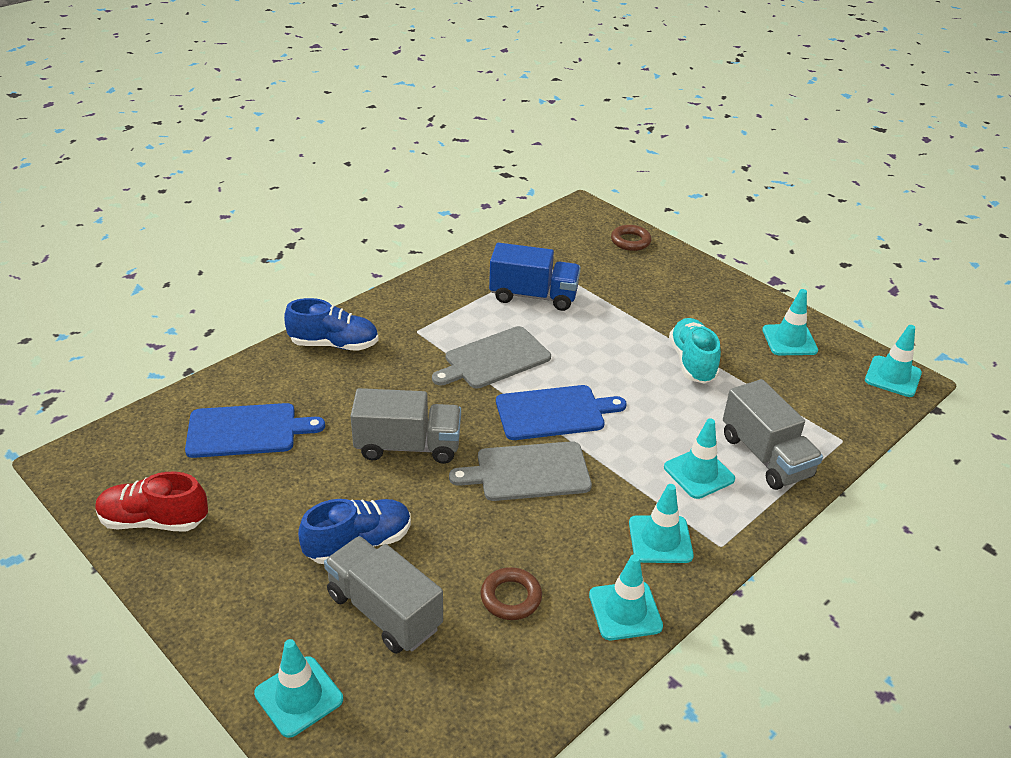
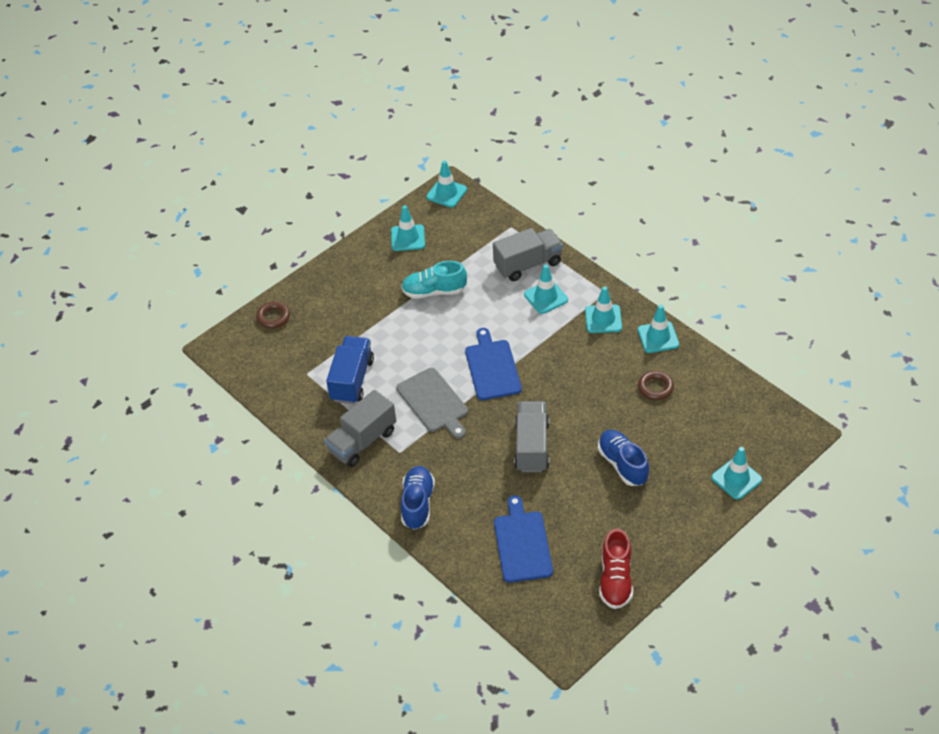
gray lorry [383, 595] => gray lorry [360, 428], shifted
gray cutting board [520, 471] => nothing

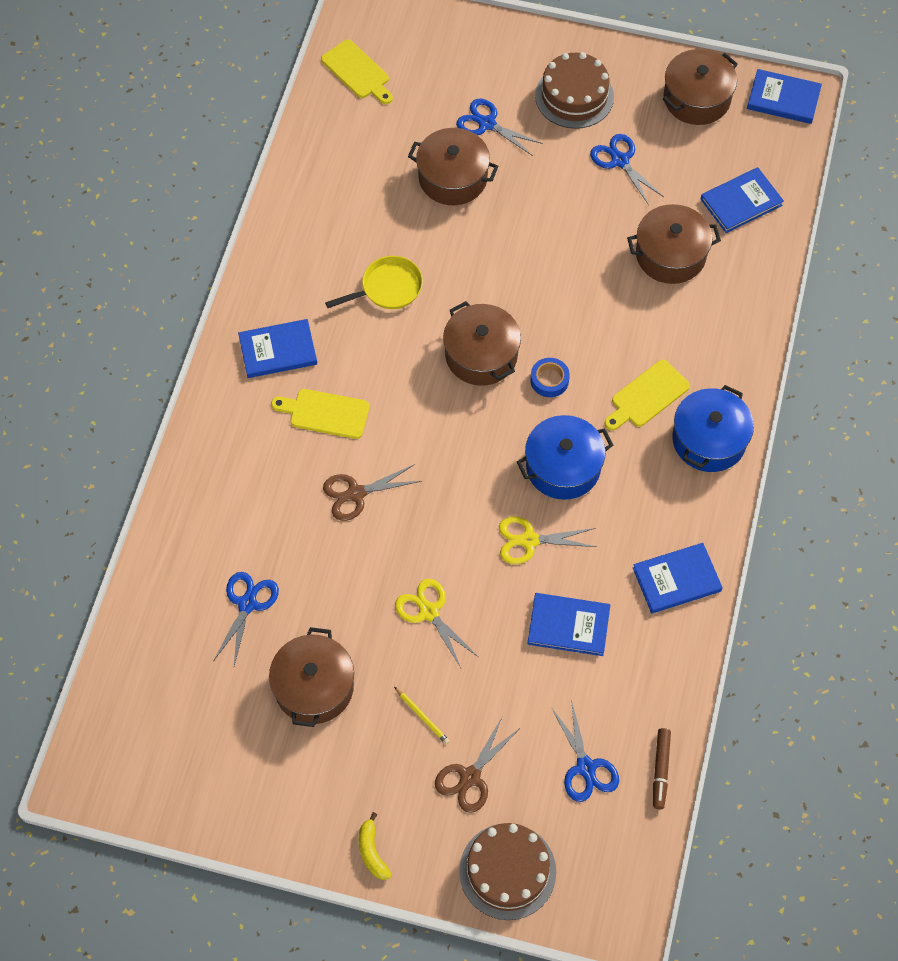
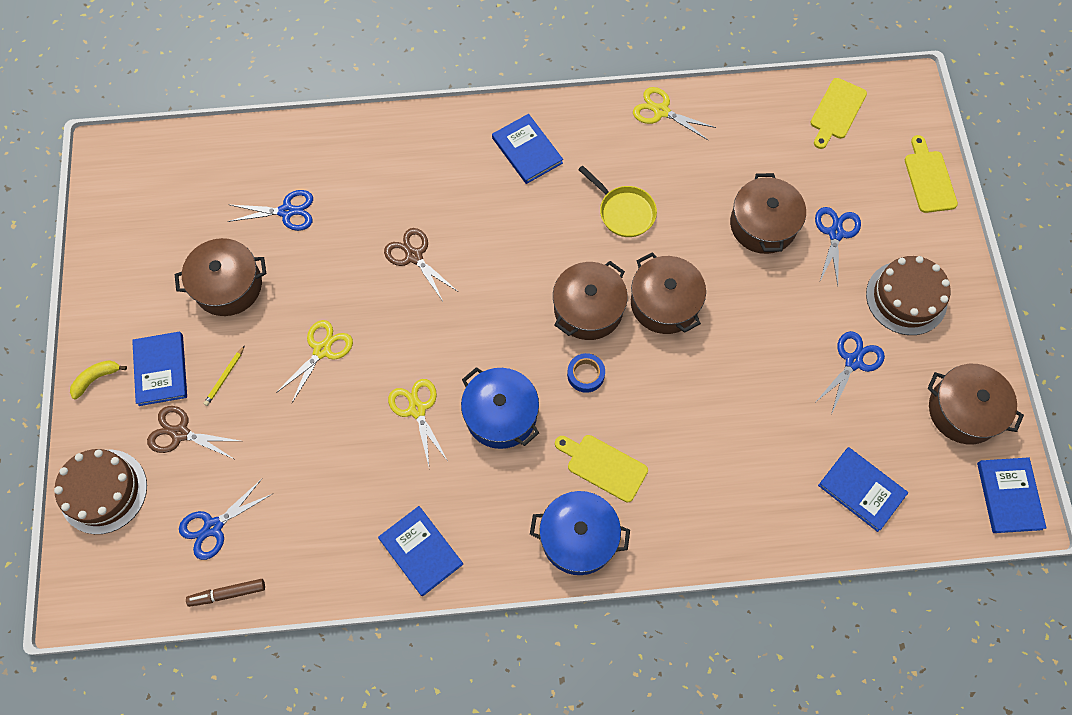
golden cutting board [320, 414] => golden cutting board [931, 174], shifted
cobalt hardback [568, 624] => cobalt hardback [159, 369], shifted
dark brown cooking pot [674, 244] => dark brown cooking pot [668, 293], shifted
nothing => golden pair of scissors [674, 113]

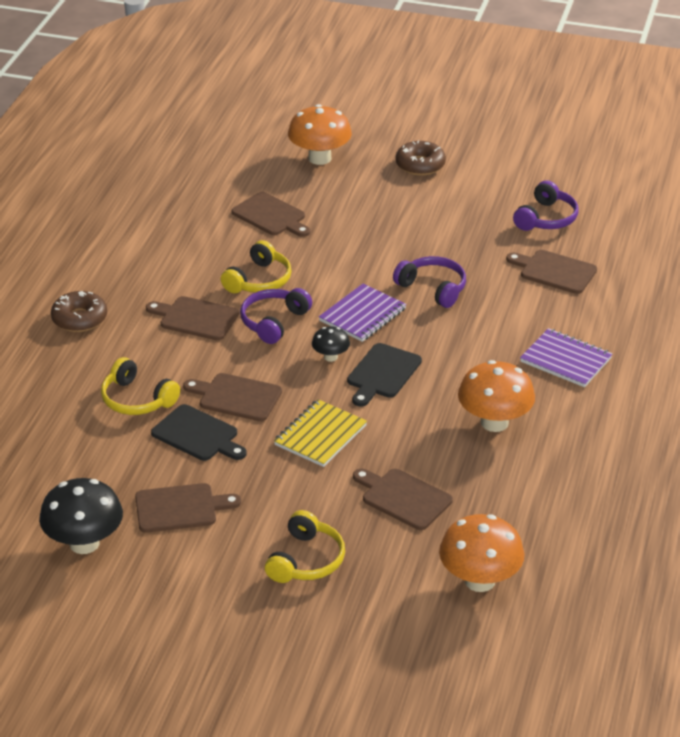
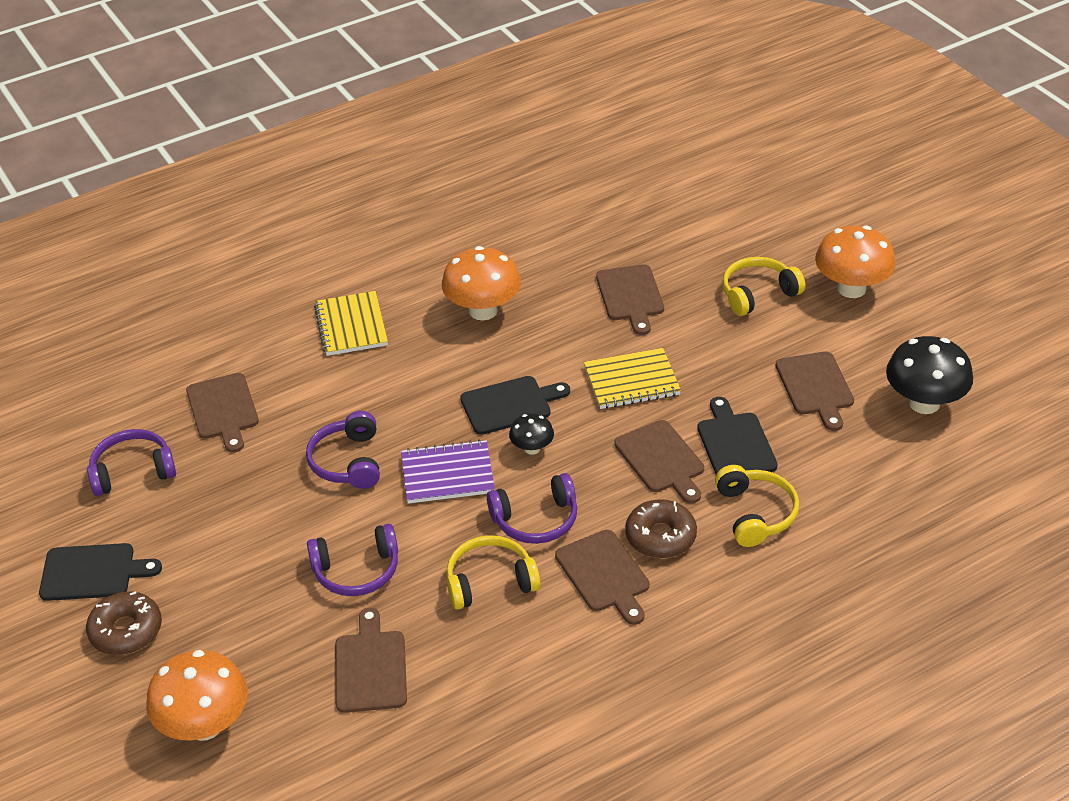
dark brown donut [79, 311] => dark brown donut [661, 528], shifted
dark brown cutting board [188, 508] => dark brown cutting board [815, 391], 135 degrees counterclockwise
orange mushroom [481, 553] => orange mushroom [855, 261], shifted
royal purple exercise book [566, 357] => golden exercise book [351, 323]
nothing => jet-black cutting board [100, 572]
nothing => royal purple headphones [352, 560]

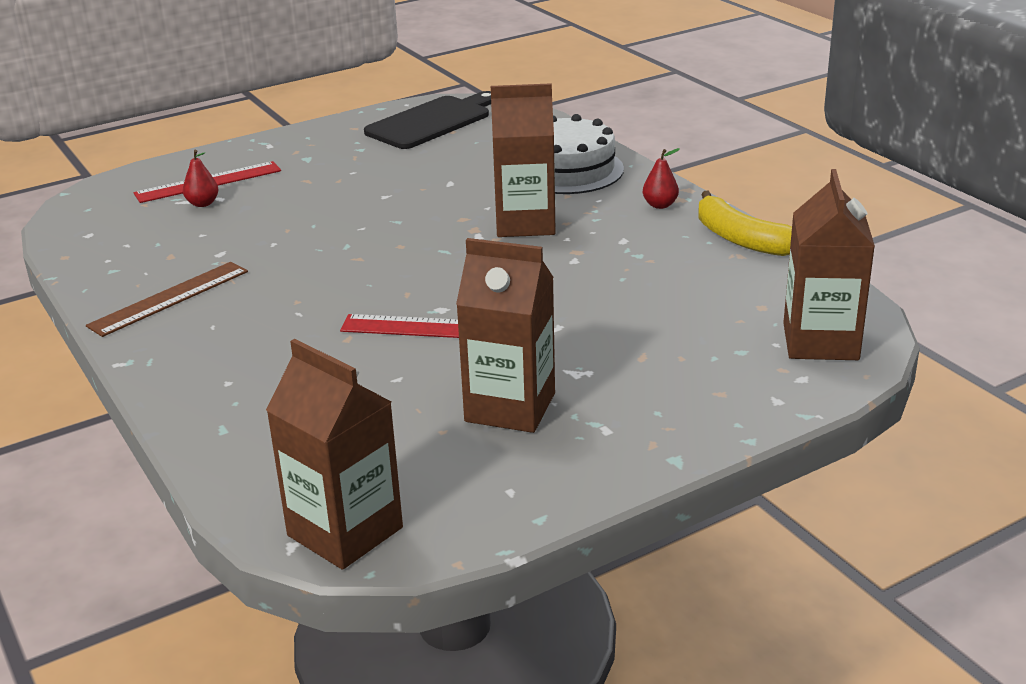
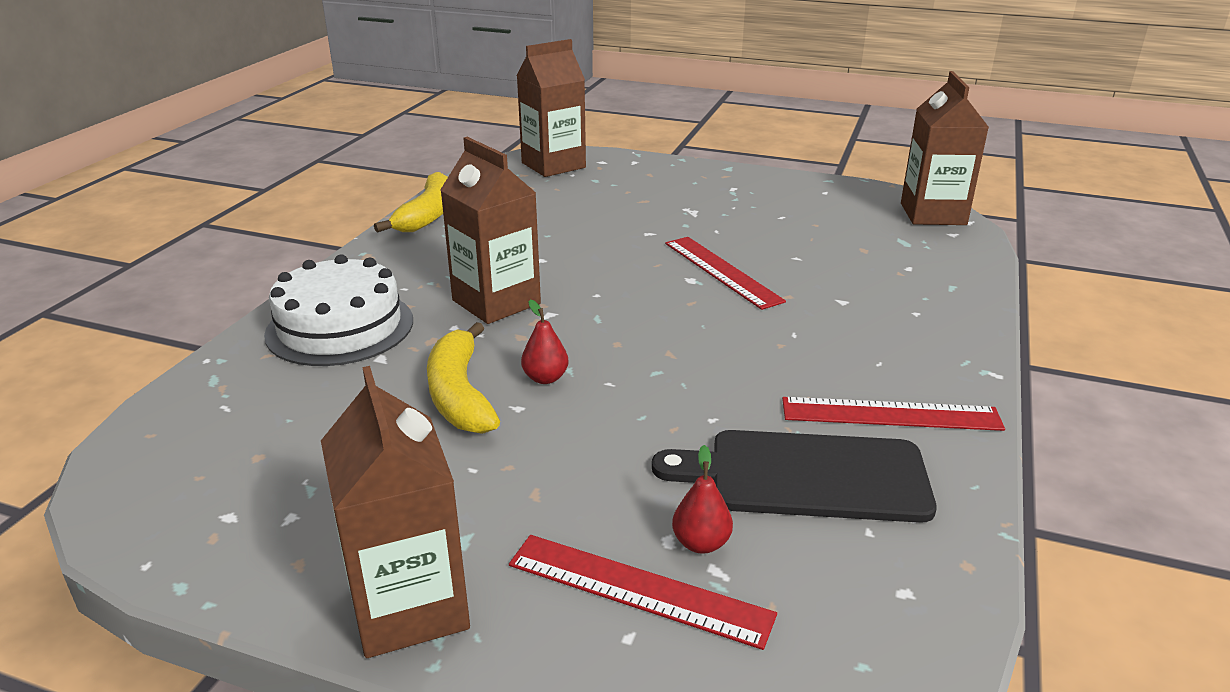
dark brown ruler [167, 299] => crimson ruler [893, 414]
jet-black cutting board [427, 120] => jet-black cutting board [794, 476], shifted
dark brown carton [505, 335] => dark brown carton [395, 512], shifted
crimson pear [661, 178] => crimson pear [545, 342], shifted
nothing => golden toy banana [463, 378]

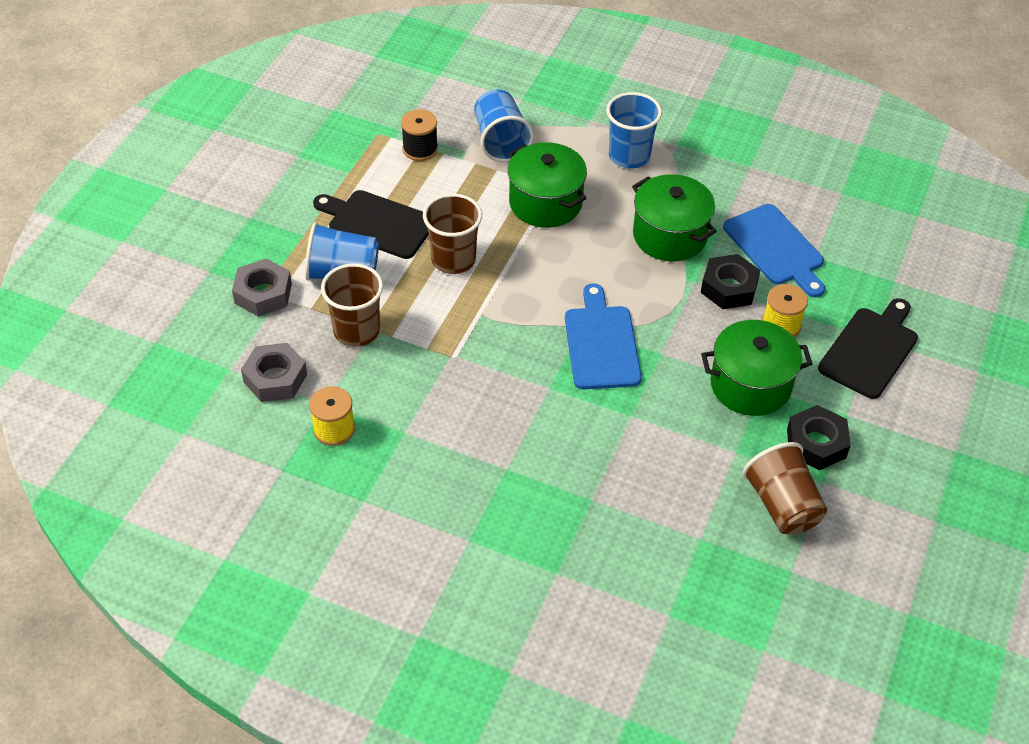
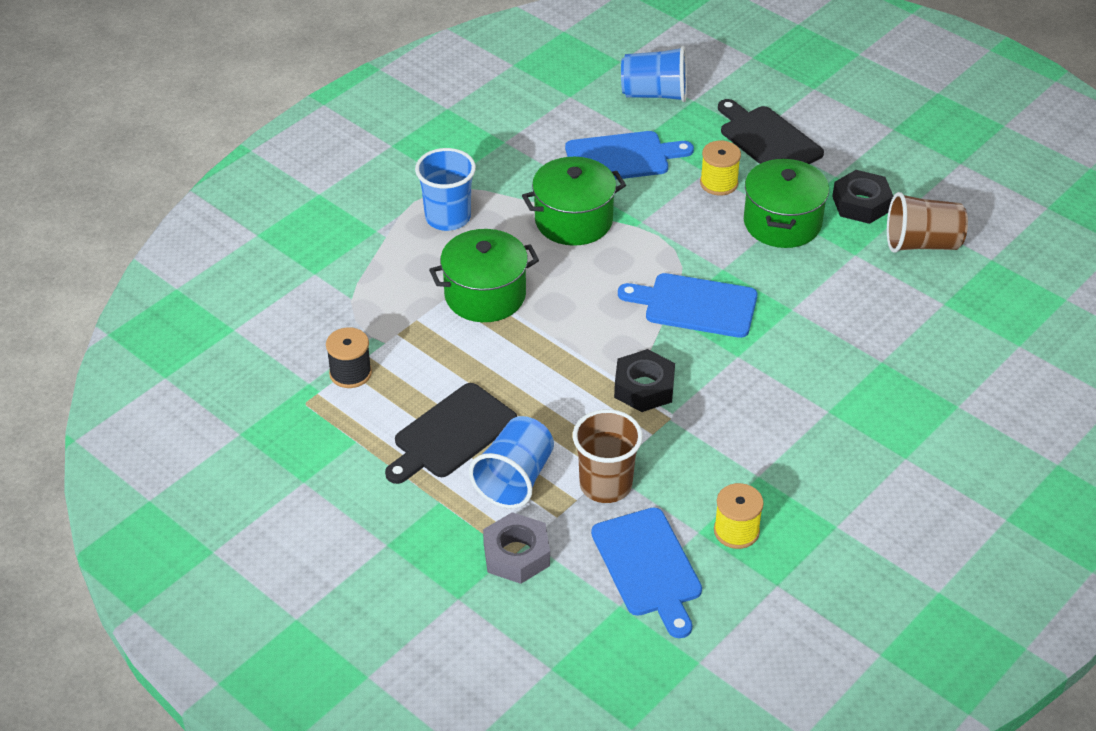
gray nut [274, 372] => cobalt cutting board [646, 573]
dark brown tumbler [452, 233] => nothing
cobalt tumbler [504, 125] => cobalt tumbler [654, 74], shifted
jet-black nut [730, 281] => jet-black nut [644, 380], shifted

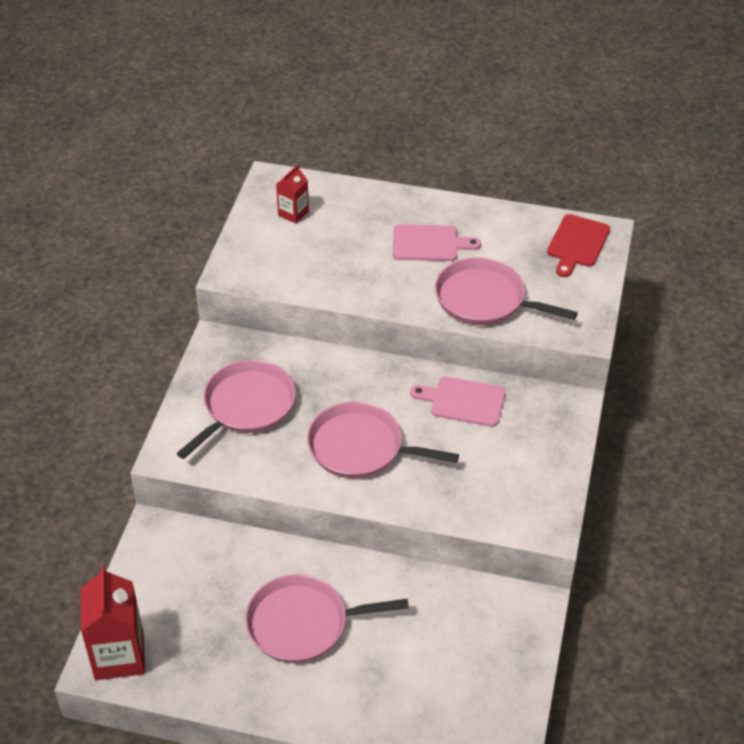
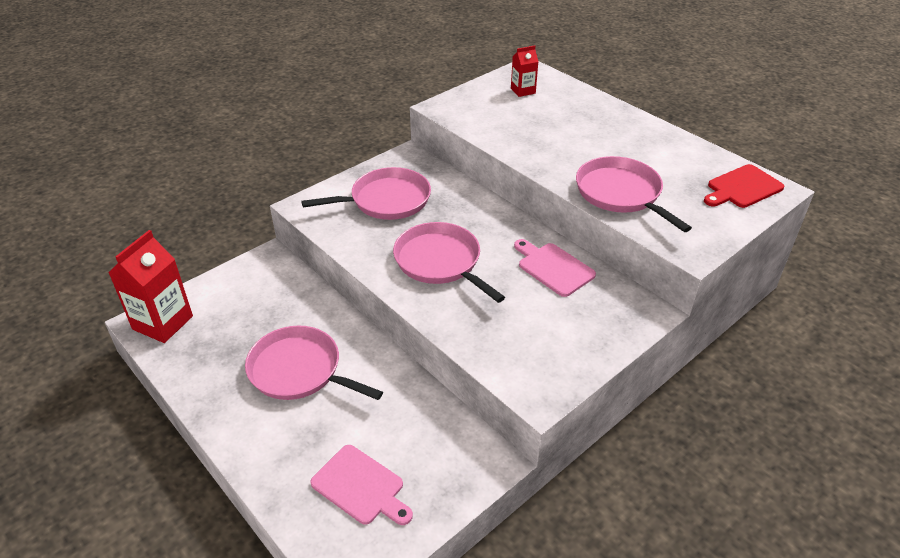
pink cutting board [437, 242] => pink cutting board [361, 485], shifted

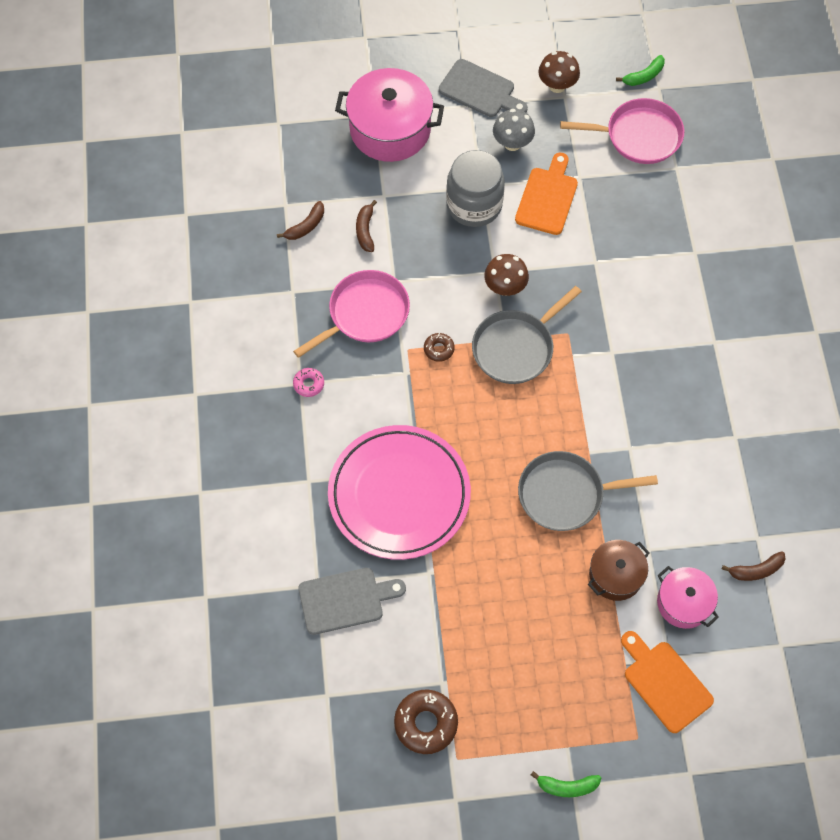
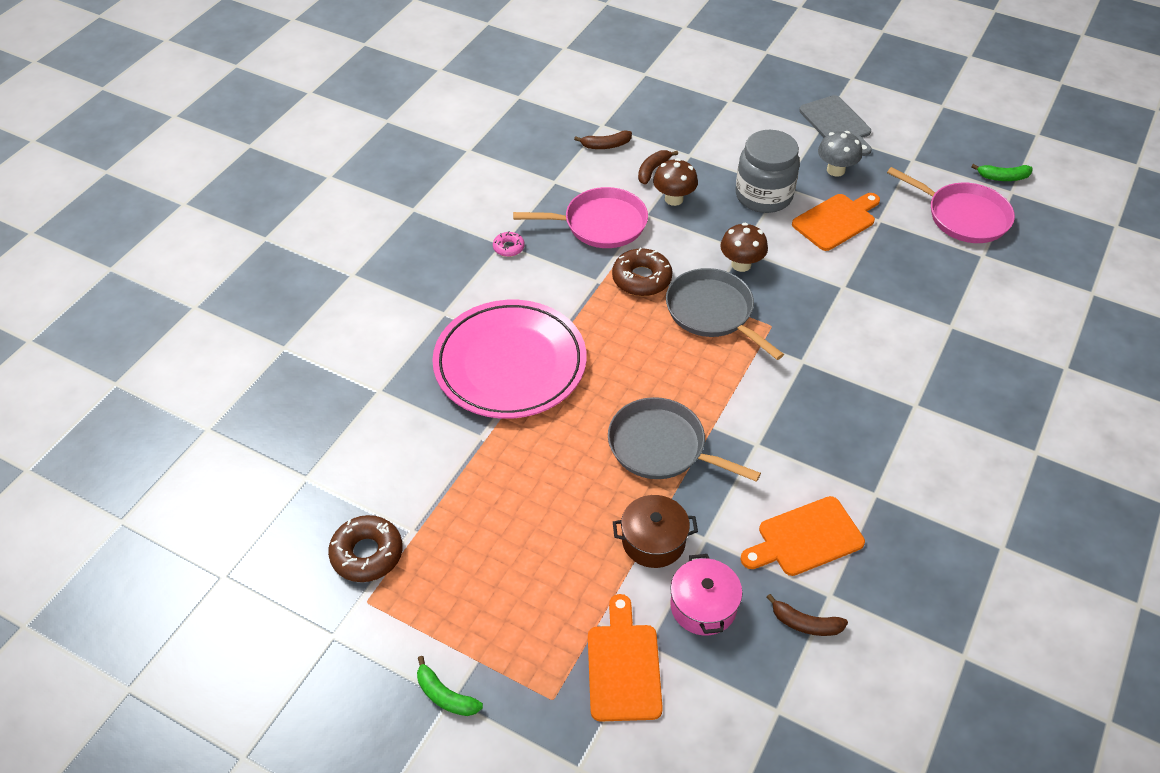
gray cutting board [352, 601] => nothing
pink cooking pot [389, 115] => nothing
dark brown donut [439, 347] => dark brown donut [642, 271], x1.84
gray skillet [527, 335] => gray skillet [725, 314], 60 degrees clockwise
dark brown mushroom [559, 72] => dark brown mushroom [675, 182], shifted
nothing => orange cutting board [802, 536]

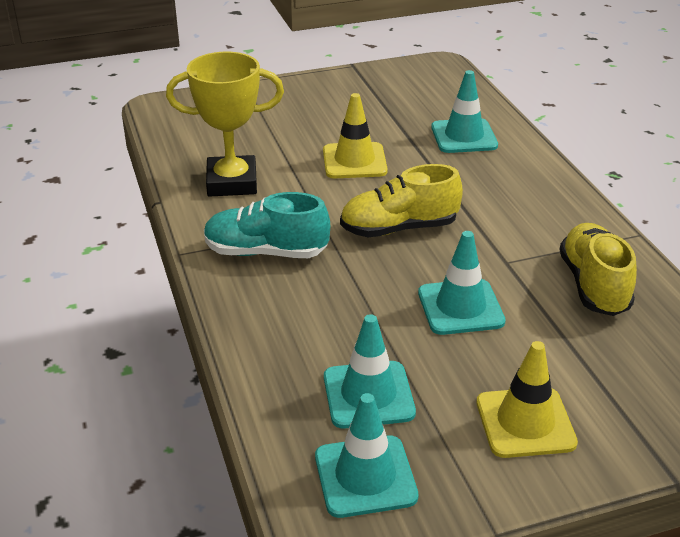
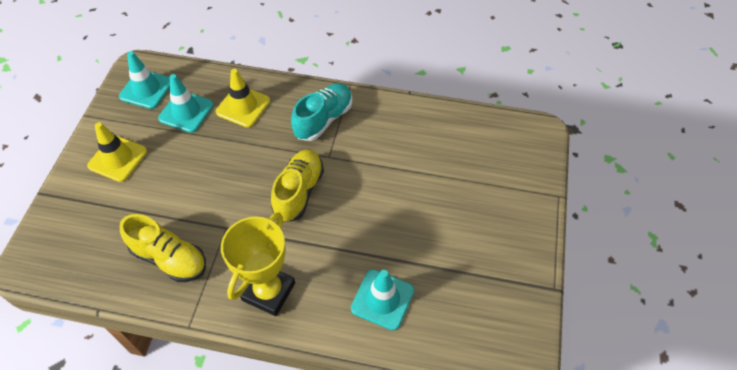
golden prize cup [225, 124] => golden prize cup [258, 264], shifted
golden traffic cone [355, 135] => golden traffic cone [243, 98], shifted
aqua traffic cone [462, 283] => nothing

